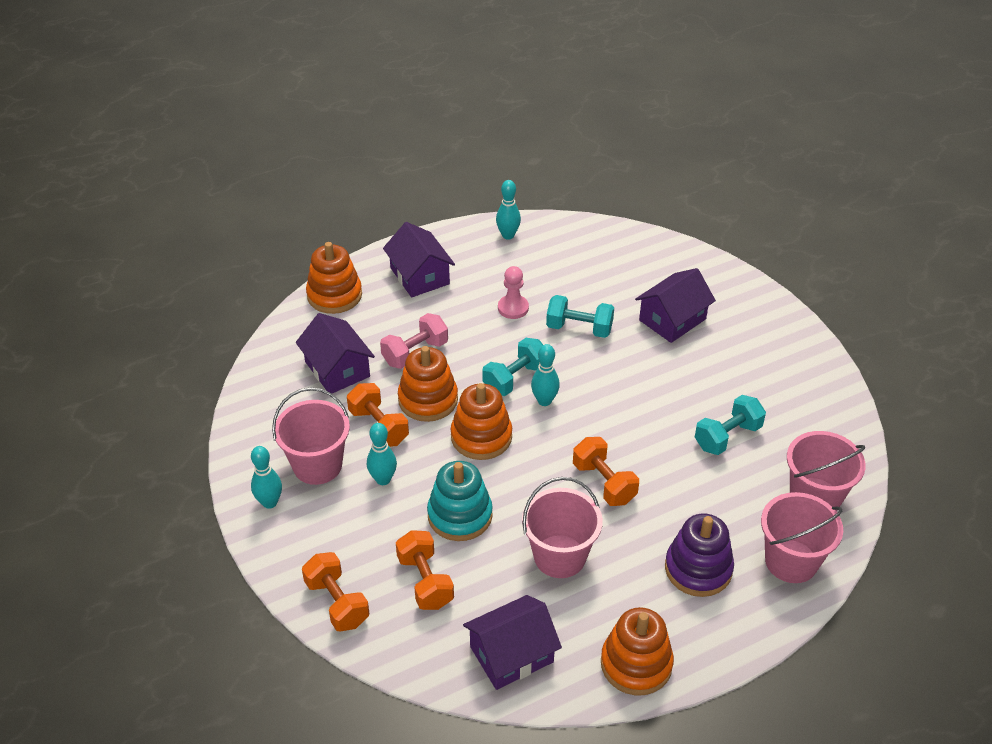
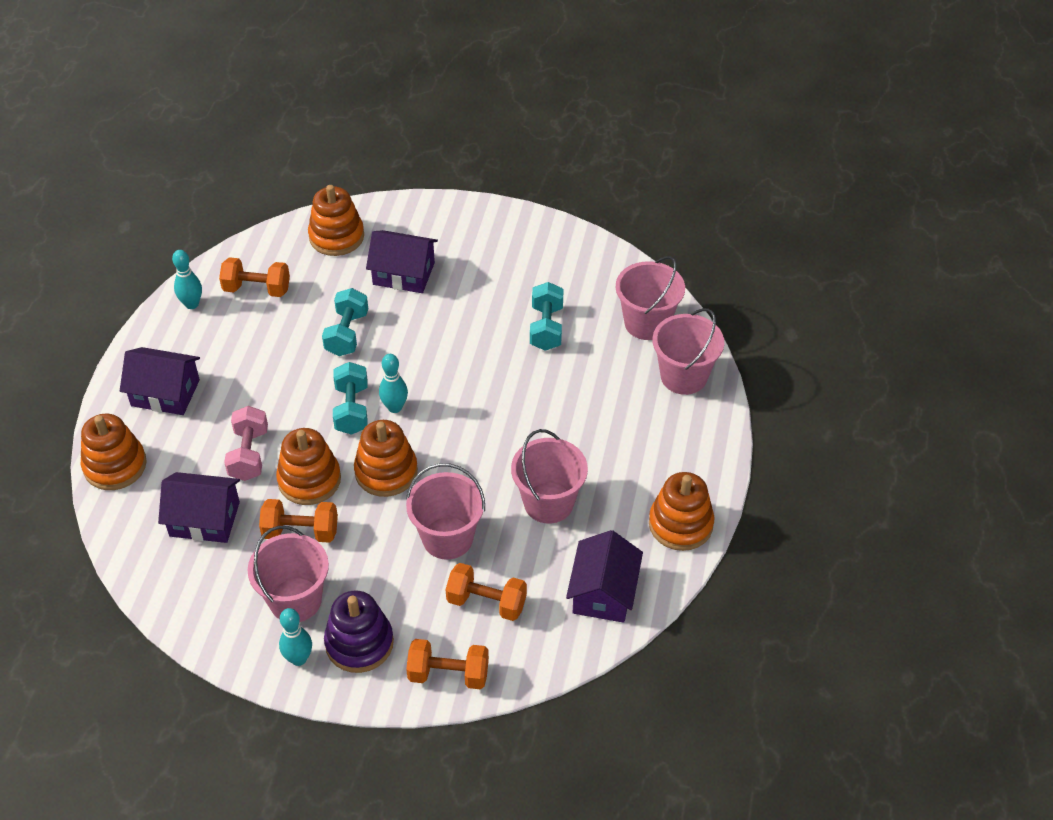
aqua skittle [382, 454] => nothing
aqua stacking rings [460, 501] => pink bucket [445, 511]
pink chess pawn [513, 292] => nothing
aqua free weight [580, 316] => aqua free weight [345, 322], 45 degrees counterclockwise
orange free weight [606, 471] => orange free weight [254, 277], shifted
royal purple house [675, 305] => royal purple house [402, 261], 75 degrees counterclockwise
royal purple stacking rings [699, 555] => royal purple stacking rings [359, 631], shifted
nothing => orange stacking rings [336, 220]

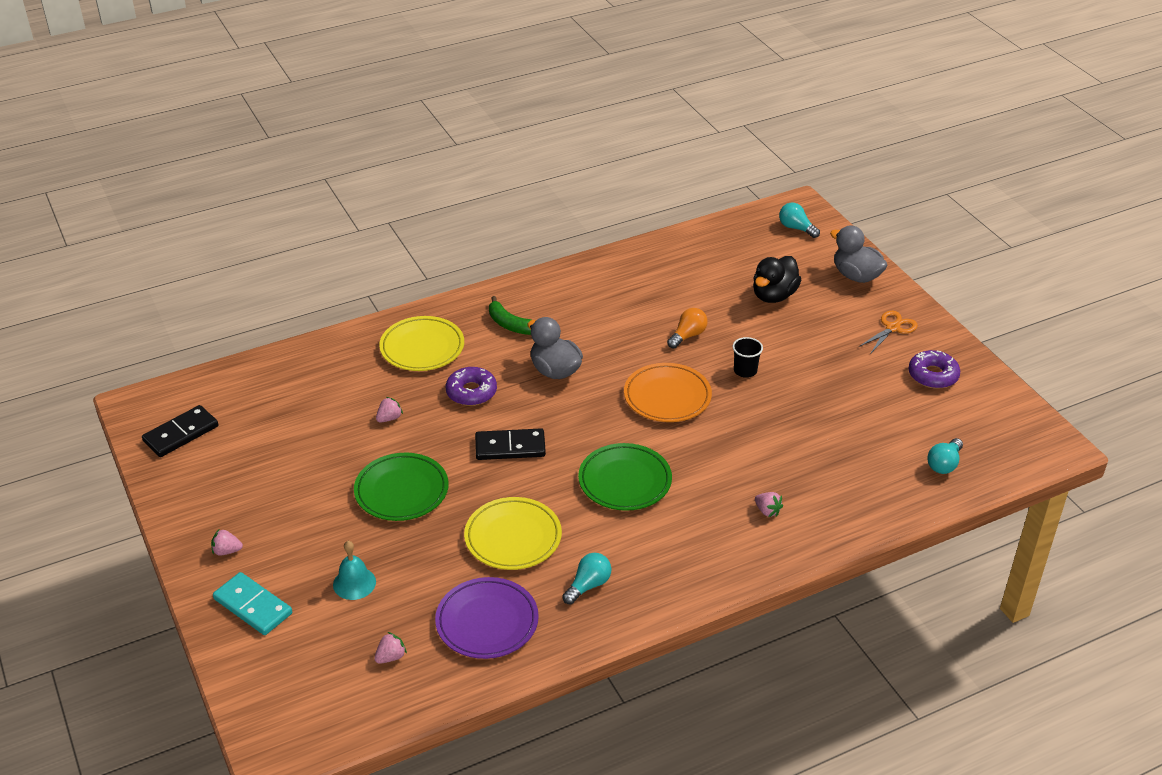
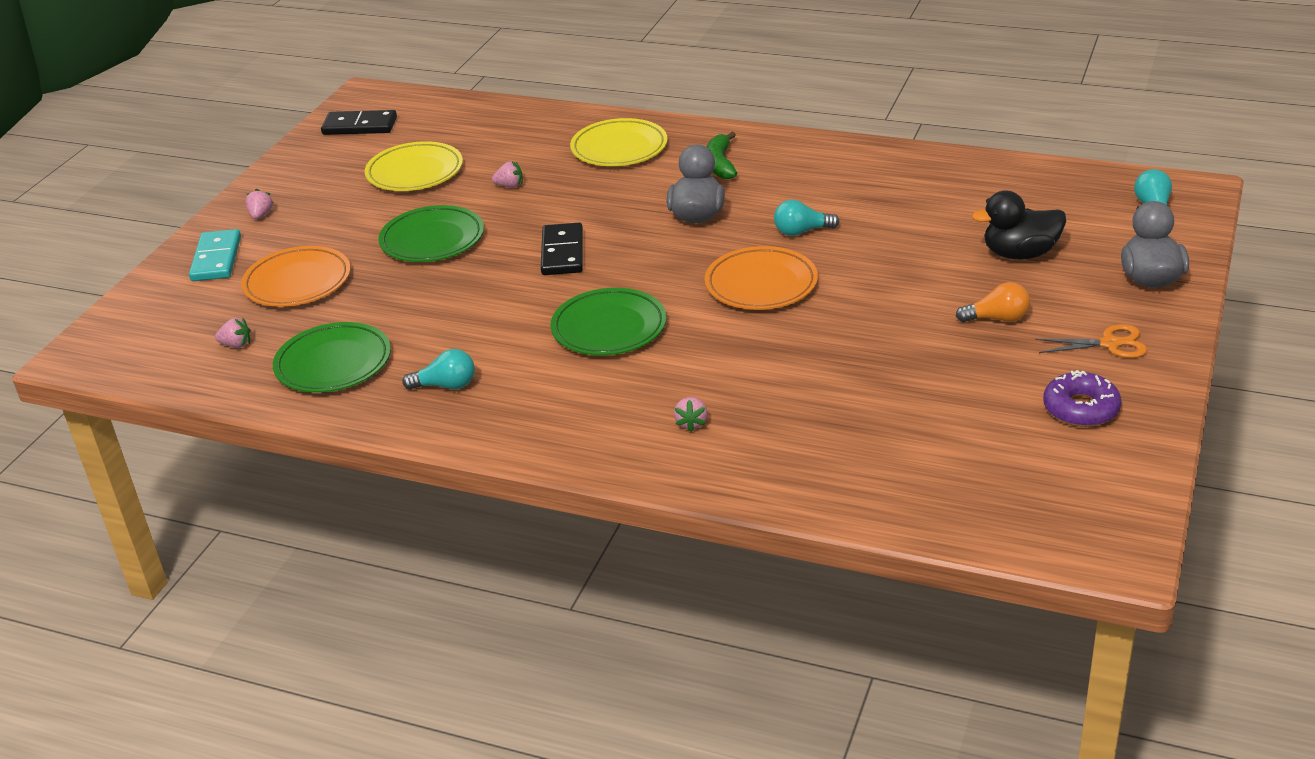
pink toy strawberry [227, 542] => pink toy strawberry [259, 204], 45 degrees clockwise
aqua bell [354, 570] => orange flat dish [296, 276]
royal purple flat dish [487, 618] => leaf-green flat dish [332, 357]
royal purple donut [471, 386] => nothing
golden flat dish [513, 533] => golden flat dish [414, 166], shifted
jet-black domino tile [510, 444] => jet-black domino tile [562, 249], 45 degrees clockwise
orange lightbulb [687, 328] => orange lightbulb [993, 302], shifted
jet-black tumbler [748, 357] => nothing
aqua lightbulb [945, 456] => aqua lightbulb [807, 218], shifted

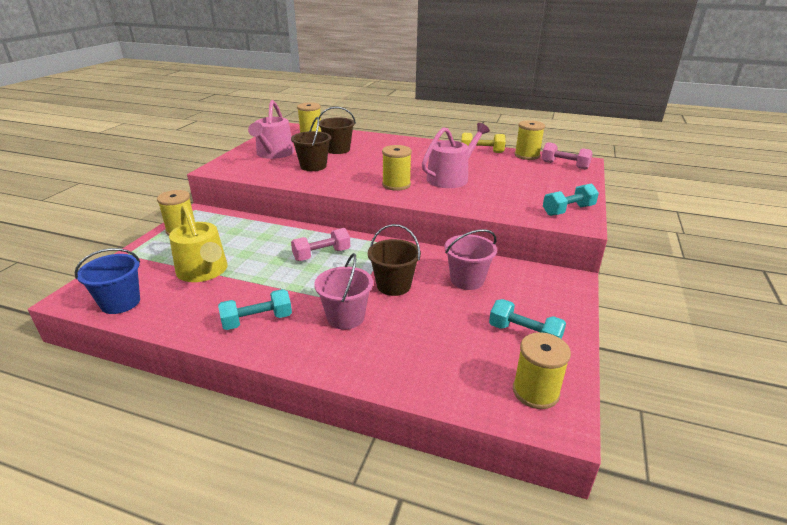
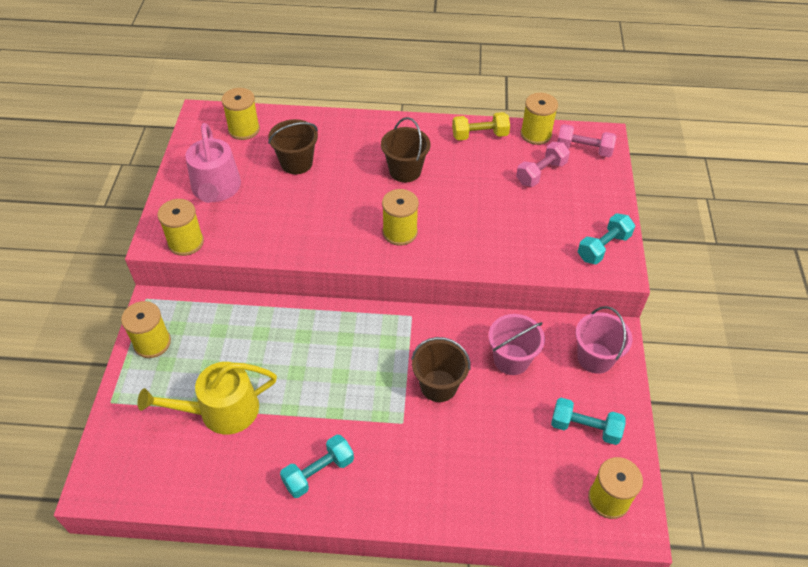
cobalt bucket [107, 281] => nothing
golden watering can [198, 243] => golden watering can [207, 398], 120 degrees clockwise
dark brown bucket [311, 144] => dark brown bucket [405, 149], shifted
pink free weight [320, 244] => pink free weight [543, 164], shifted
pink bucket [343, 291] => pink bucket [603, 340], shifted
pink watering can [456, 155] => nothing
nothing => golden bobbin [180, 227]

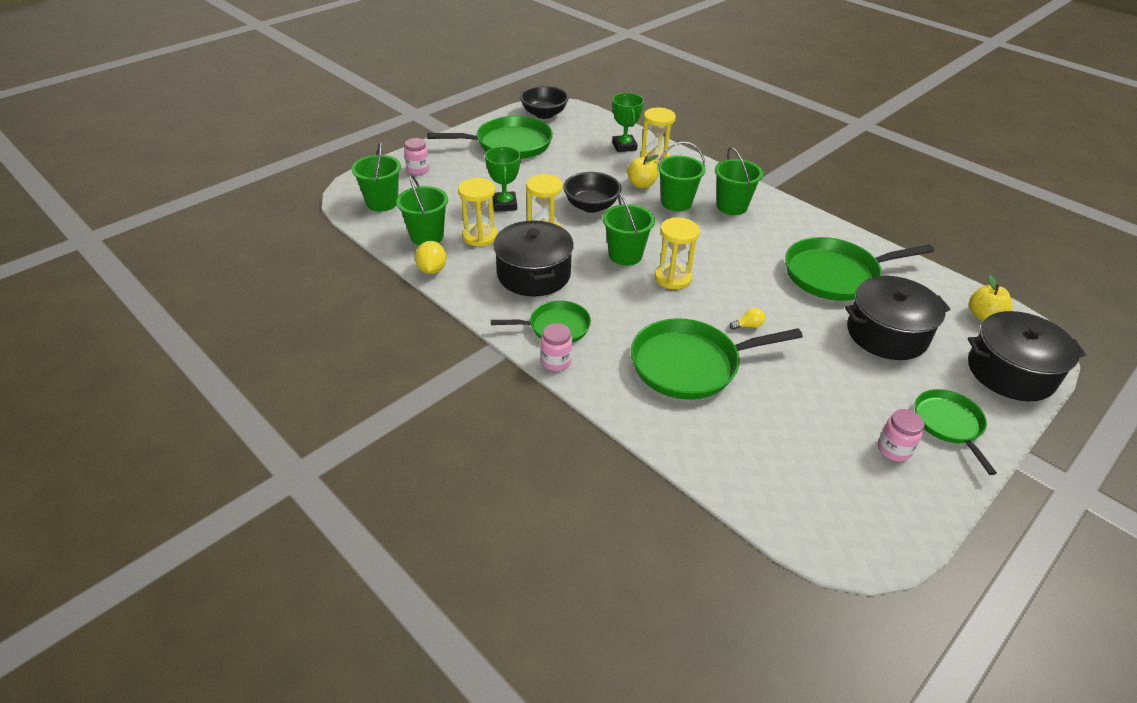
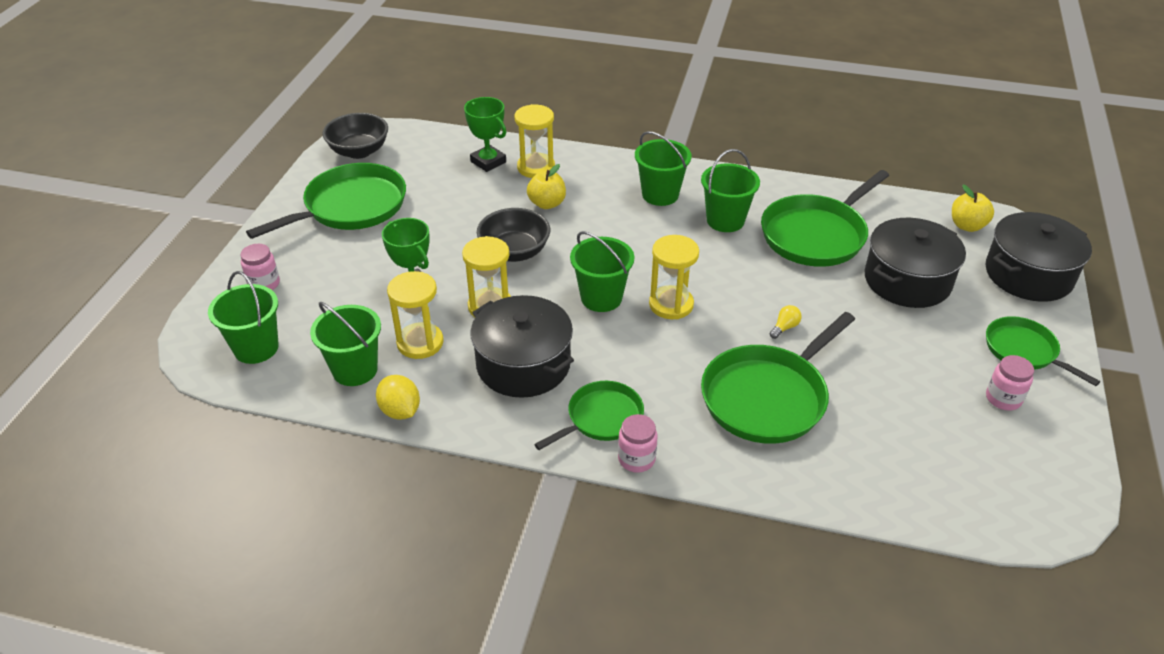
leaf-green bucket [681, 176] => leaf-green bucket [730, 190], shifted

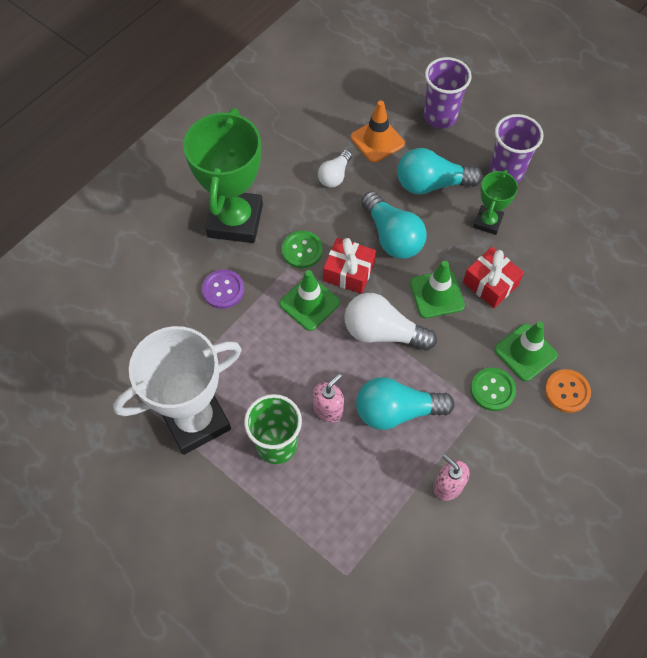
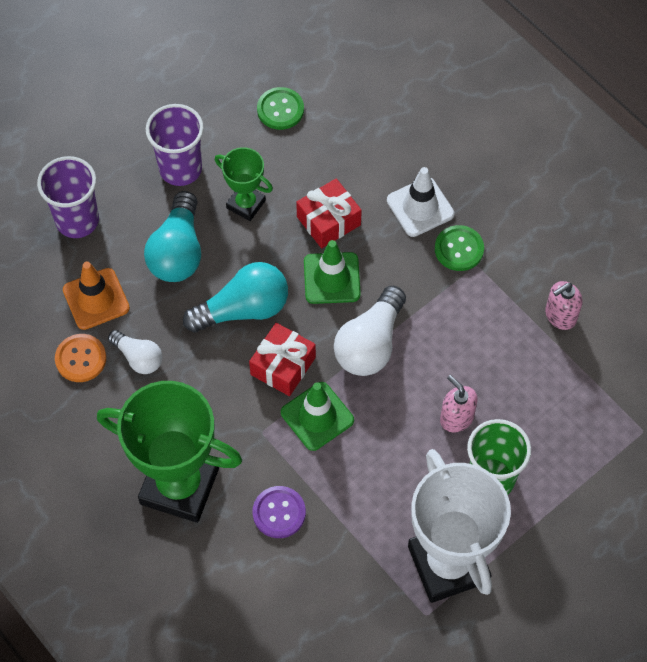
leaf-green shirt button [302, 249] => leaf-green shirt button [280, 108], shifted
aqua lightbulb [405, 403] => nothing
leaf-green traffic cone [526, 351] => pure white traffic cone [420, 202]
orange shirt button [568, 391] => orange shirt button [80, 358], shifted

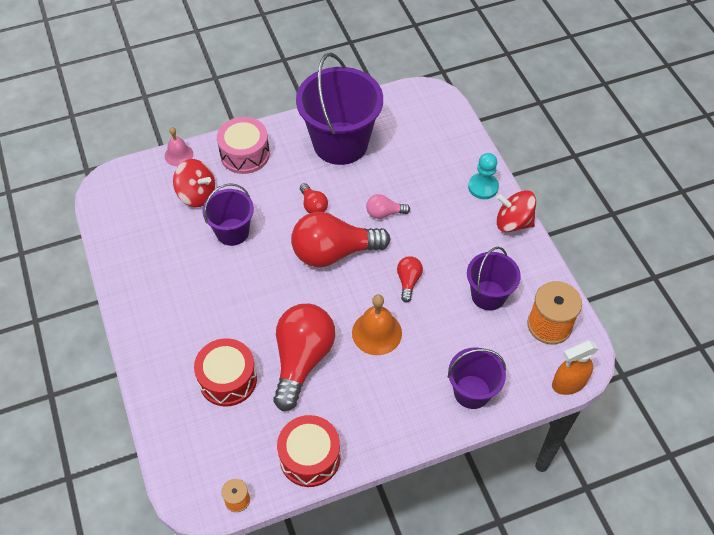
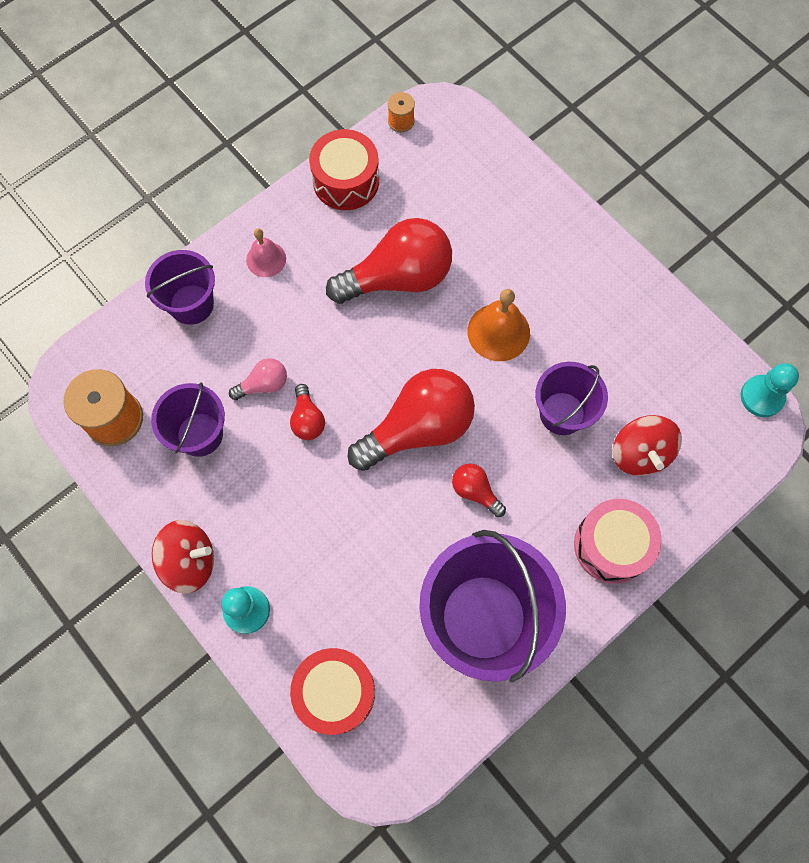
pink bell [178, 146] => pink bell [266, 253], shifted
crimson whirligig [194, 183] => crimson whirligig [647, 445], 105 degrees counterclockwise
crimson toy drum [225, 372] => crimson toy drum [332, 691], shifted
crimson lightbulb [304, 357] => crimson lightbulb [389, 261], 105 degrees counterclockwise
orange bell [377, 324] => orange bell [499, 325], shifted
pink lightbulb [388, 206] => pink lightbulb [258, 379], shifted
orange spray bottle [575, 367] => nothing
nothing => aqua chess pawn [769, 390]

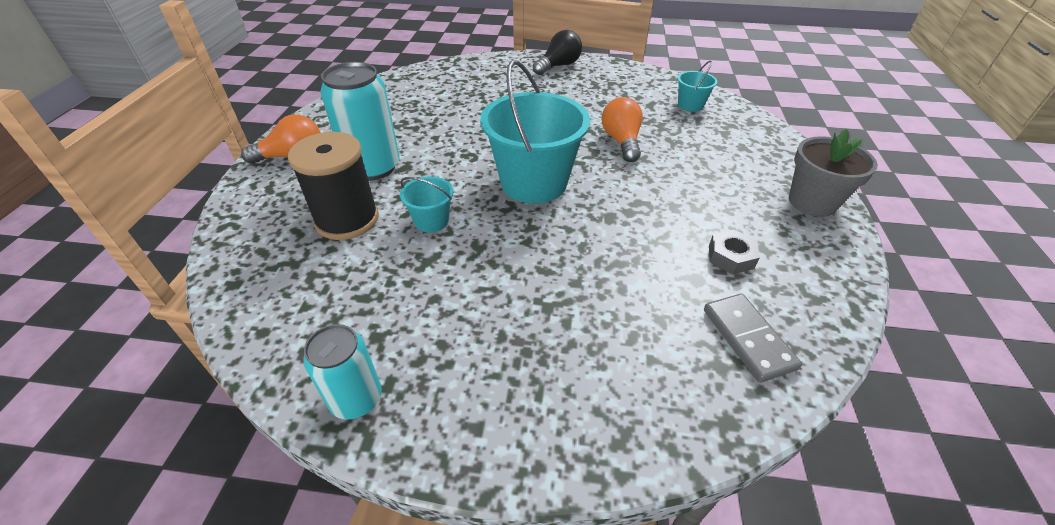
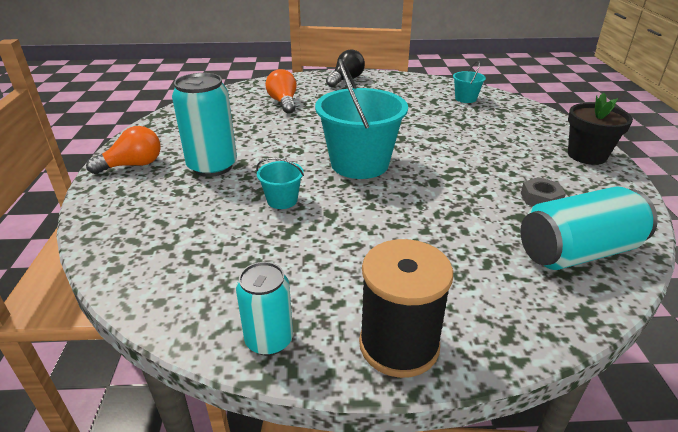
jet-black bobbin [333, 186] => jet-black bobbin [406, 308], shifted
orange lightbulb [622, 129] => orange lightbulb [281, 91], shifted
gray domino tile [753, 338] => aqua tin [589, 228]
gray plant pot [833, 173] => jet-black plant pot [600, 129]

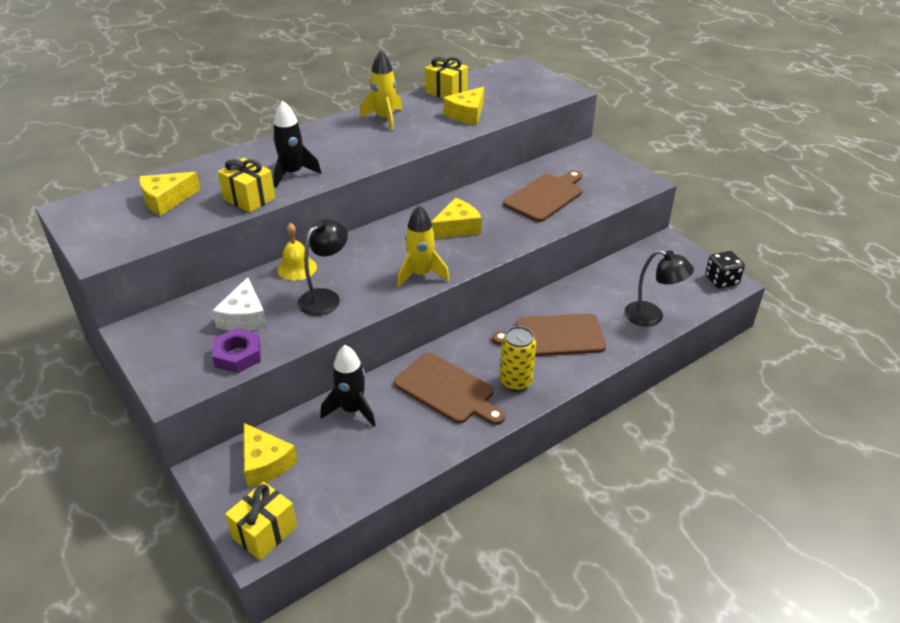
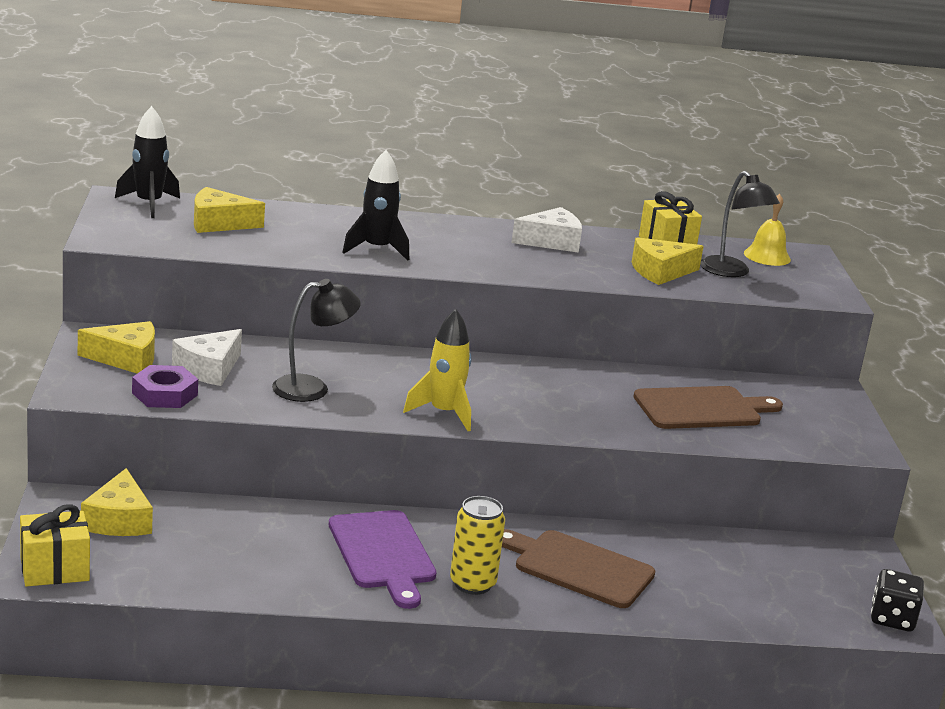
golden gift [246, 185] => nothing
golden bell [297, 252] => golden bell [767, 230], shifted
jet-black rocket [348, 386] => jet-black rocket [147, 162], shifted
golden rocket [381, 90] => pure white cheese [547, 230]
dark brown cutting board [449, 389] => royal purple cutting board [383, 559]
golden cheese [456, 218] => golden cheese [116, 347], shifted
jet-black lamp [659, 288] => jet-black lamp [740, 224], shifted

